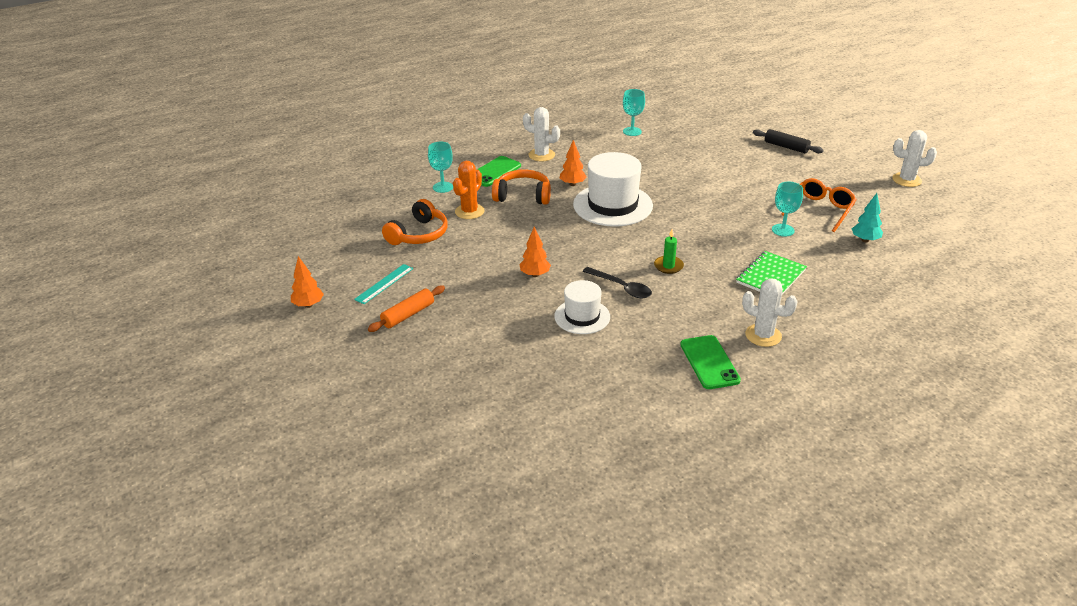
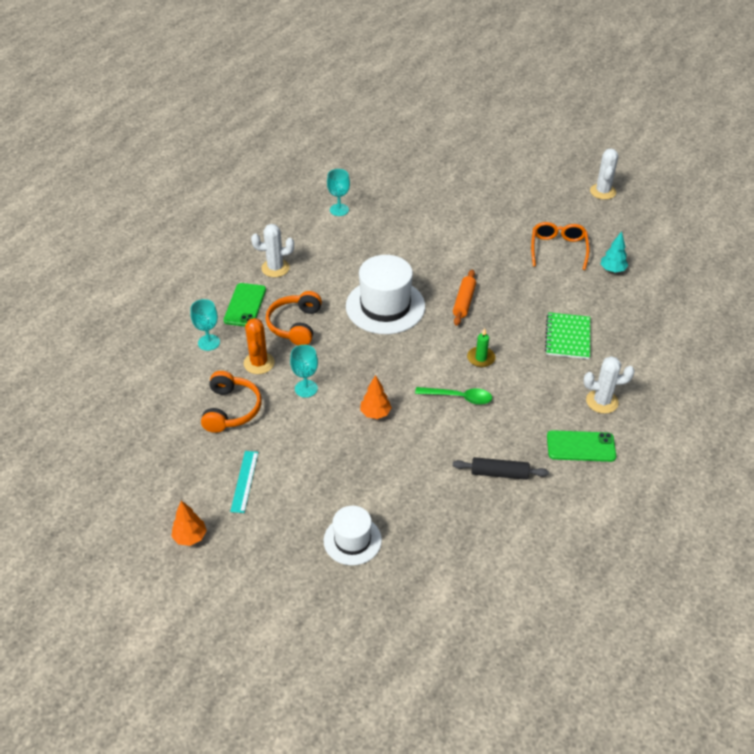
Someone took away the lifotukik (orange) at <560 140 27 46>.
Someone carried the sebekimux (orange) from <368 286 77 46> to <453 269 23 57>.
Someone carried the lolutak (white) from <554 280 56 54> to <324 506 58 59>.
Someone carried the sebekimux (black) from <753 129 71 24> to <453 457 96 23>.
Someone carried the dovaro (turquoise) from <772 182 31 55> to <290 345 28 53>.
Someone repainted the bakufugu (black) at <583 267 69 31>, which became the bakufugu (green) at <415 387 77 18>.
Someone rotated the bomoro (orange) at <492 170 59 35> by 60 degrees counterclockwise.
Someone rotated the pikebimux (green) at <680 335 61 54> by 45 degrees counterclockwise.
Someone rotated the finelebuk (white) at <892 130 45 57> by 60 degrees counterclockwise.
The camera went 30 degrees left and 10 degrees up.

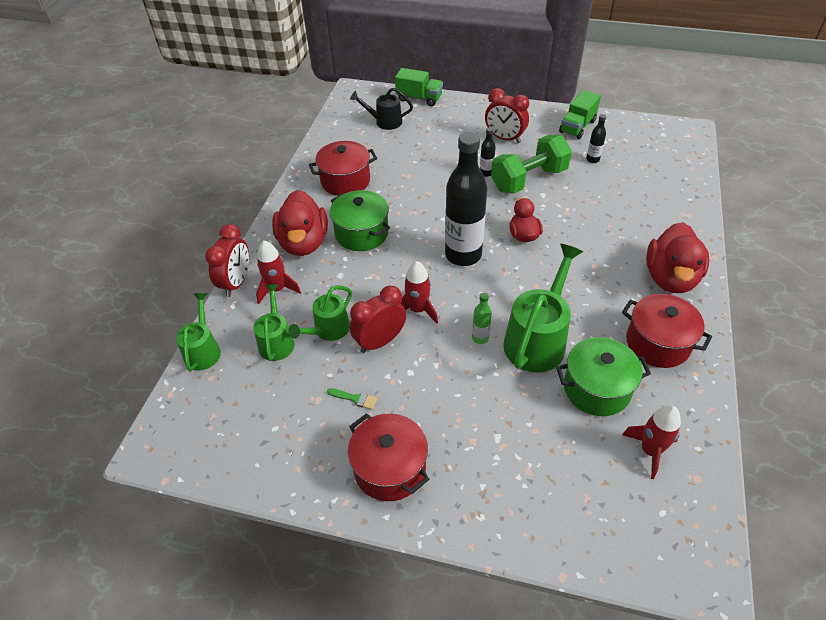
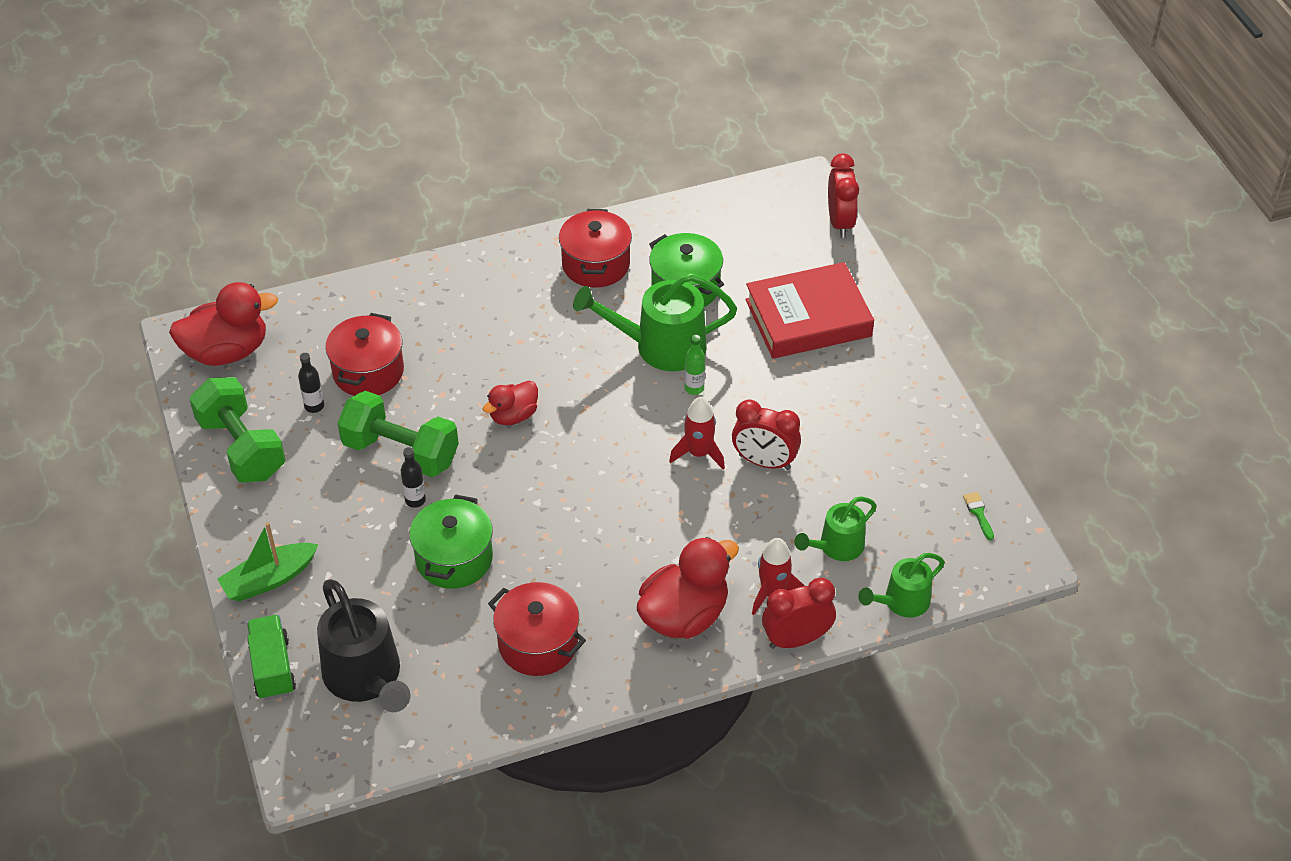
Someone took away the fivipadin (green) at <288 285 64 56>.
Someone took away the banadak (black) at <445 132 42 134>.
Someone took away the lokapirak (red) at <622 405 59 74>.
Someone put down the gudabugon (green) at <217 522 101 79>.
Someone put down the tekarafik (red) at <745 262 129 97>.
Someone carried the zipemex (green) from <327 388 51 22> to <963 492 31 48>.
Someone carried the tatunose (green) from <330 190 60 61> to <409 494 84 95>.
Someone carried the tatunose (red) from <348 413 81 88> to <325 313 79 83>.
Someone carried the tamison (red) from <485 88 44 55> to <828 153 31 85>.
Someone carried the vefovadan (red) from <646 222 63 71> to <169 282 109 84>.
Someone swapped the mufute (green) at <559 90 42 49> for the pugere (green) at <190 377 95 106>.
Someone scaled the fivipadin (black) at <350 88 63 42> by 1.68.
The camera went 125 degrees left and 0 degrees up.

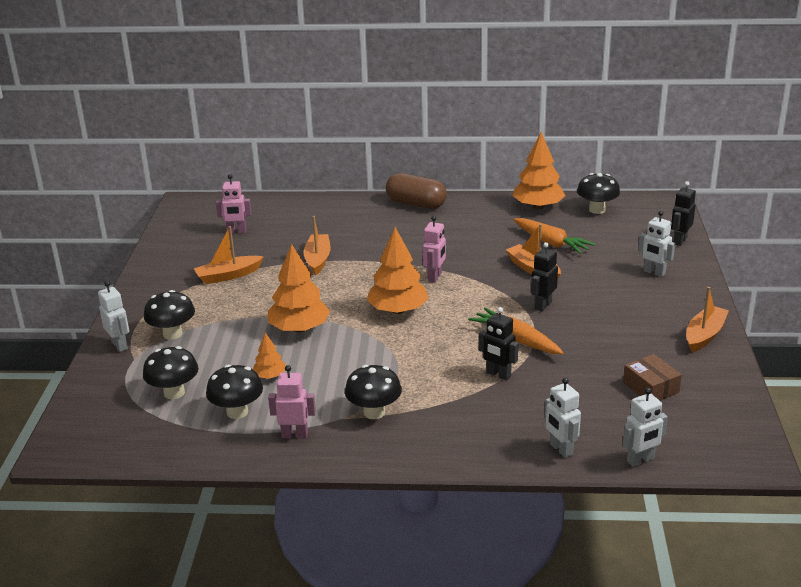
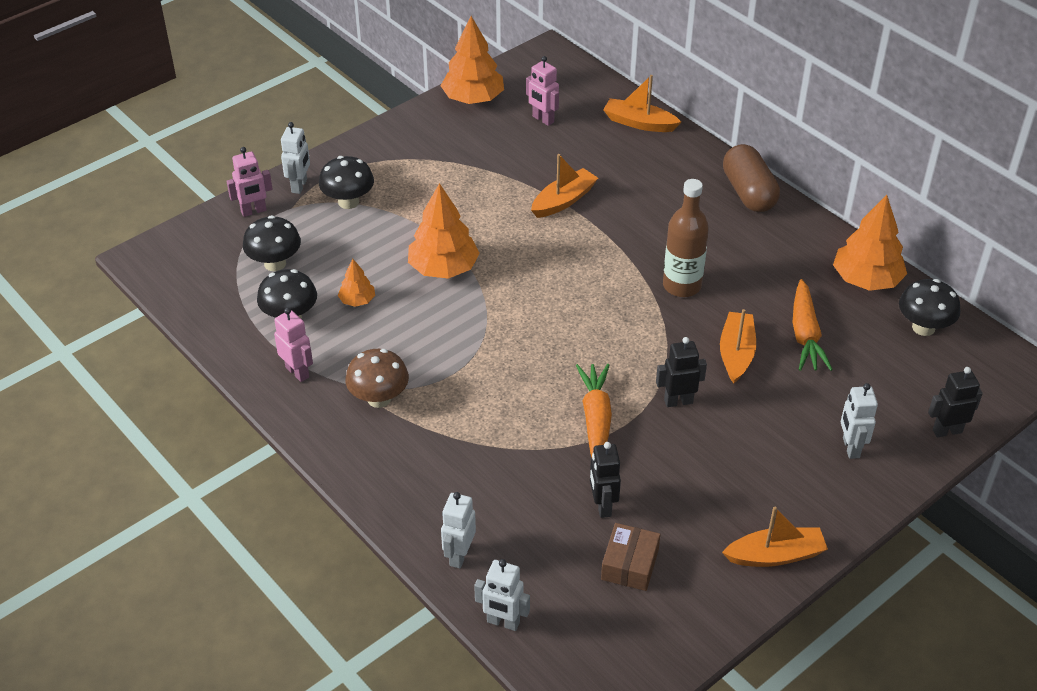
Someone put down the banadak (brown) at <663 179 46 118>.
Someone carried the gudabugon (orange) from <194 226 70 58> to <603 75 78 57>.
Someone carried the lifotukik (orange) from <367 227 62 87> to <441 16 63 88>.
Someone carried the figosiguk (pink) from <423 216 23 67> to <227 147 46 70>.
Someone carried the figosiguk (black) from <479 307 39 73> to <590 442 31 76>.
Someone repainted the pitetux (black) at <345 365 57 54>, which became the pitetux (brown) at <345 349 64 59>.
The camera went 45 degrees right and 15 degrees up.

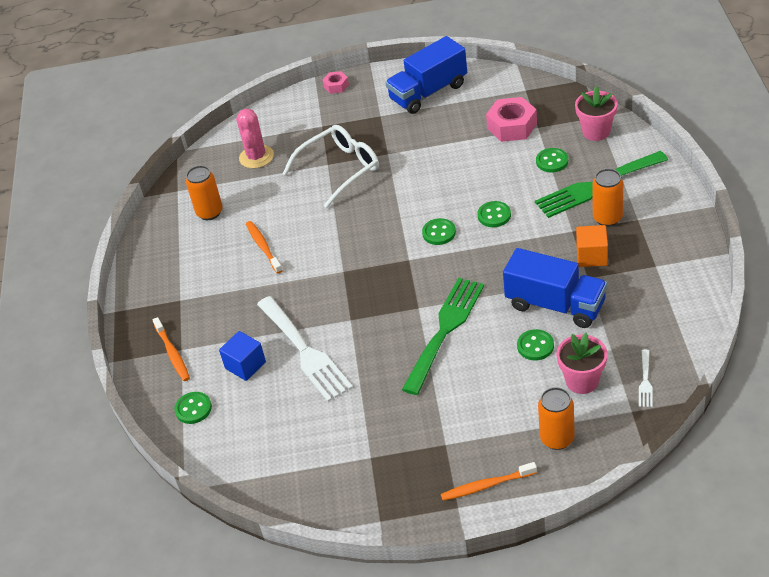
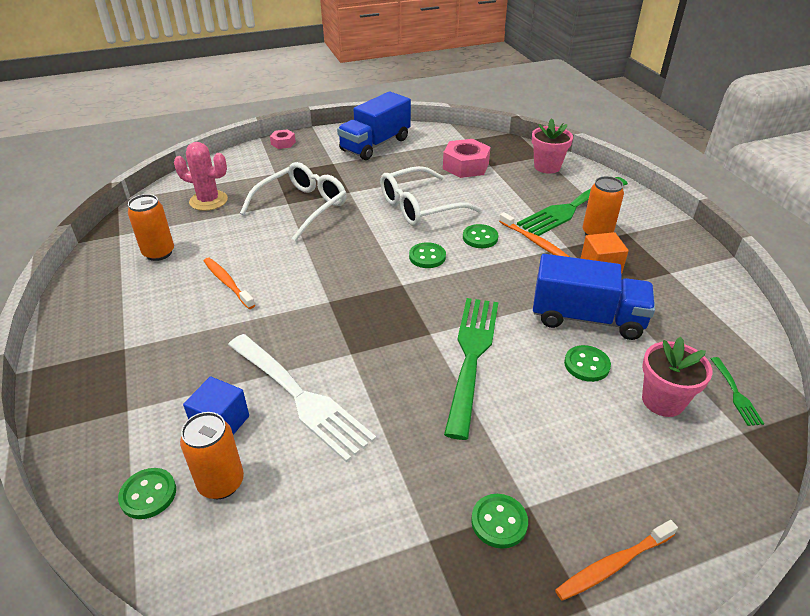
Someone put down the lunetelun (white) at <380 166 101 60>.
Someone carried the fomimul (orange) from <153 317 37 64> to <499 212 71 45>.
Someone carried the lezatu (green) from <536 148 32 24> to <471 494 57 55>.
Someone carried the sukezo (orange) from <538 387 37 63> to <180 412 64 87>.
Someone repainted the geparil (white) at <639 350 14 57>, which became the geparil (green) at <711 357 53 69>.
Someone rotated the finelebuk (pink) at <236 109 38 59> by 60 degrees counterclockwise.
The camera went 20 degrees left and 5 degrees down.

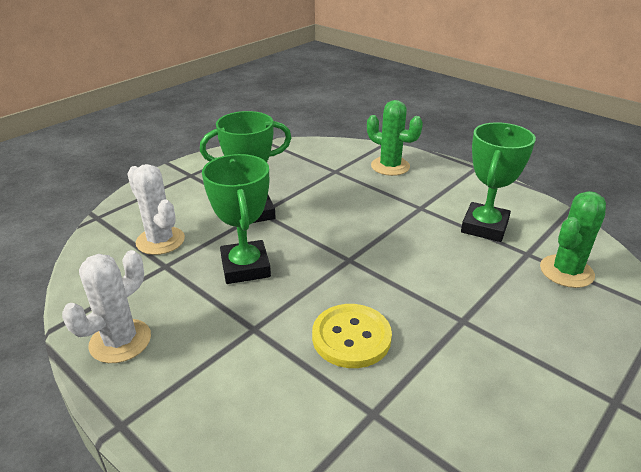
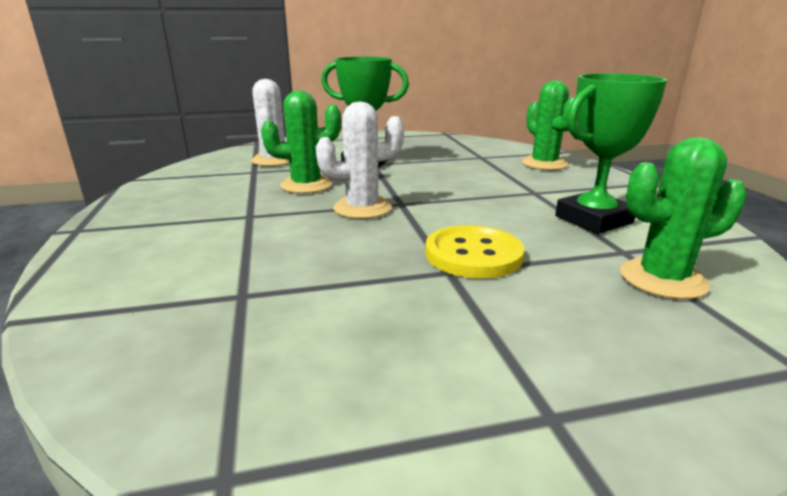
Someone carried the finelebuk (white) from <62 250 89 113> to <316 102 88 117>.
Someone carried the lezatu (yellow) from <312 304 80 64> to <425 225 100 54>.
Someone swapped the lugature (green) at <202 154 69 130> for the finelebuk (green) at <261 91 80 103>.
The camera went 35 degrees right and 10 degrees down.

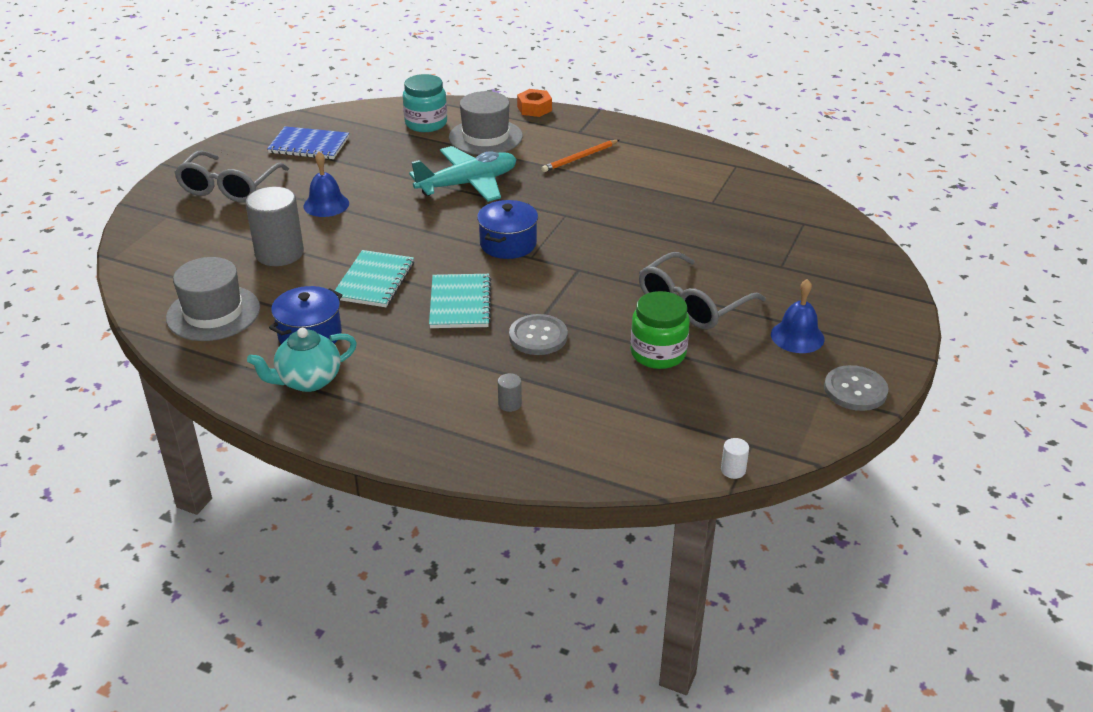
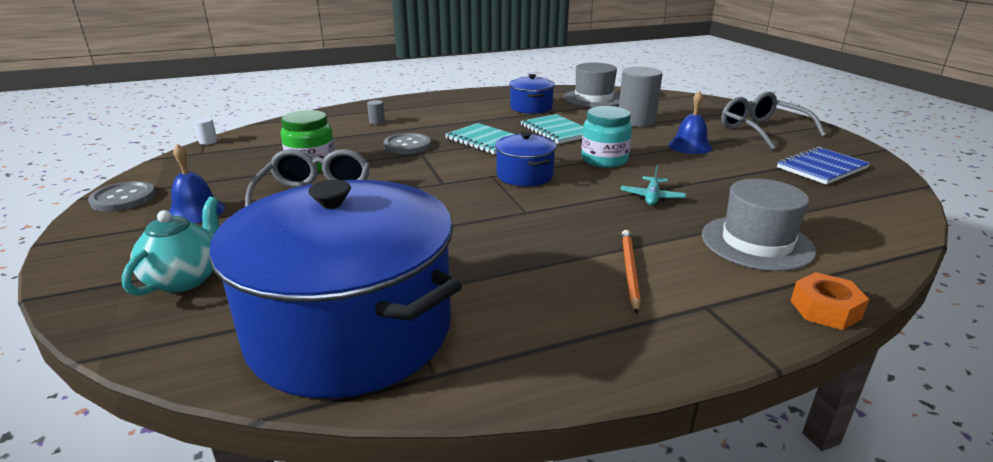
Someone put down the tatunose (blue) at <209 180 253 218>.
Someone carried the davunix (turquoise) from <247 328 110 64> to <122 197 97 99>.
Someone carried the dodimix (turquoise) from <403 74 44 58> to <581 106 51 62>.
Someone scaled the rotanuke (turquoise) at <409 146 107 56> by 0.48.
The camera went 135 degrees right and 10 degrees down.

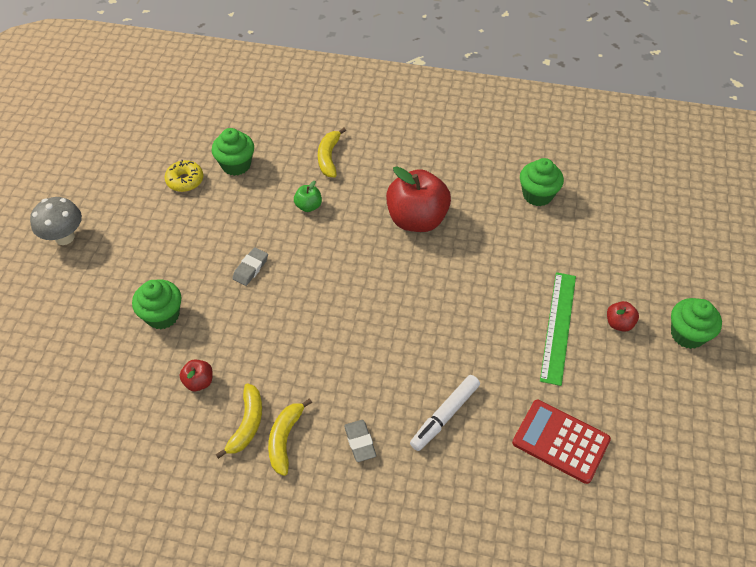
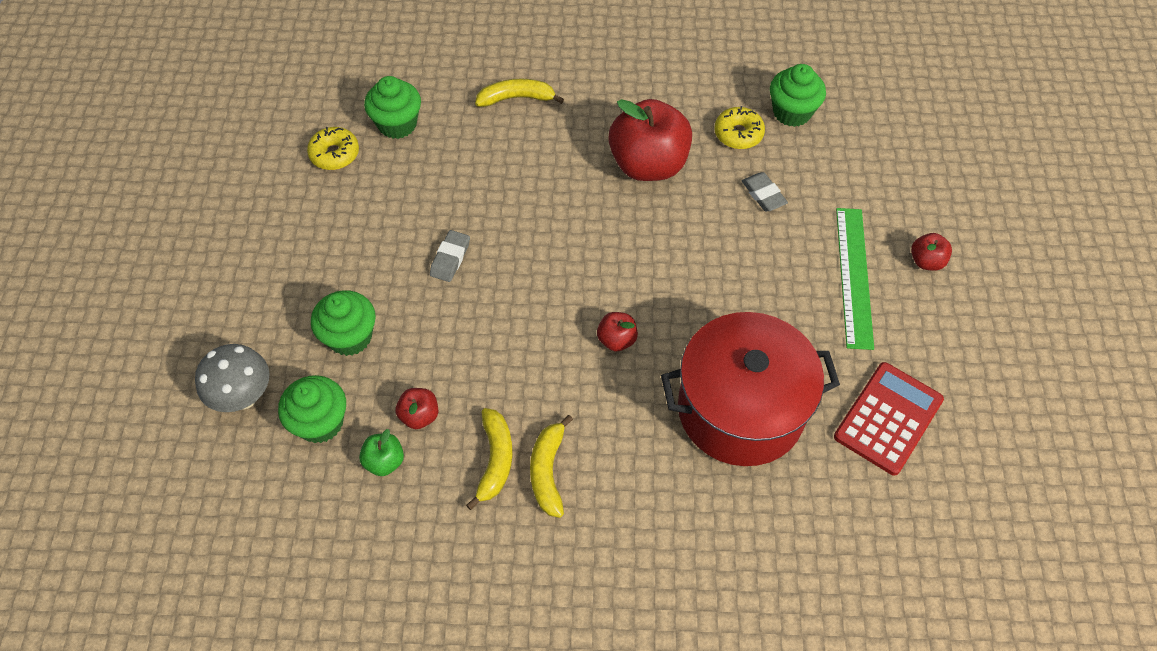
Someone put down the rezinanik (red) at <597 312 41 39>.
Someone put down the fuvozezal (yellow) at <714 106 51 43>.
Someone carried the pitetux (grey) from <30 197 52 48> to <195 344 75 68>.
Someone carried the rezinanik (green) from <294 181 28 31> to <359 429 45 47>.
Someone carried the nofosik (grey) from <344 420 32 42> to <742 172 46 39>.
Someone carried the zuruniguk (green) from <671 298 51 51> to <278 375 68 68>.
Someone swapped the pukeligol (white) at <410 375 70 76> for the tatunose (red) at <661 312 179 154>.
Someone rotated the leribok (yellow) at <318 128 28 49> by 90 degrees clockwise.
Someone rotated the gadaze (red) at <512 400 99 84> by 105 degrees clockwise.
The camera went 10 degrees left and 5 degrees up.

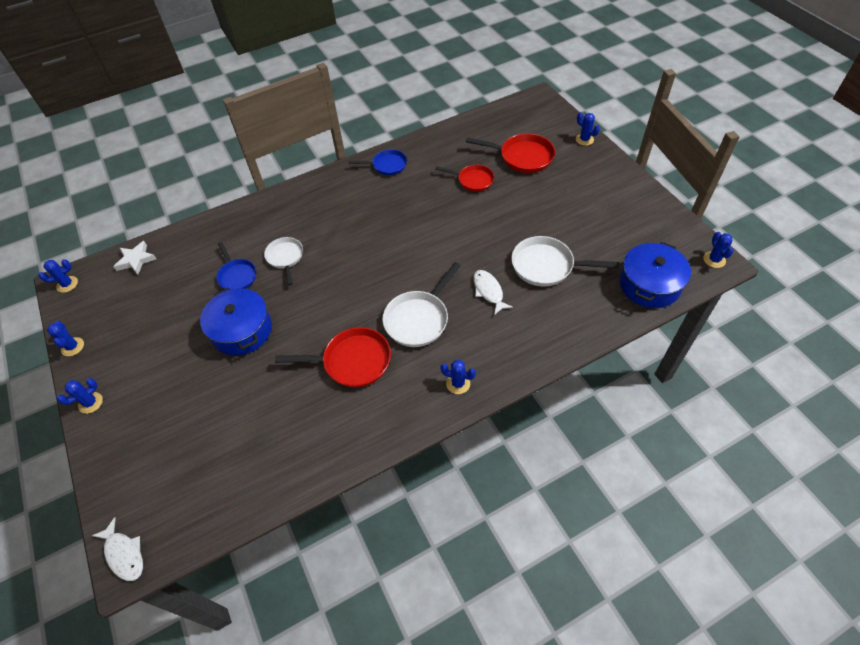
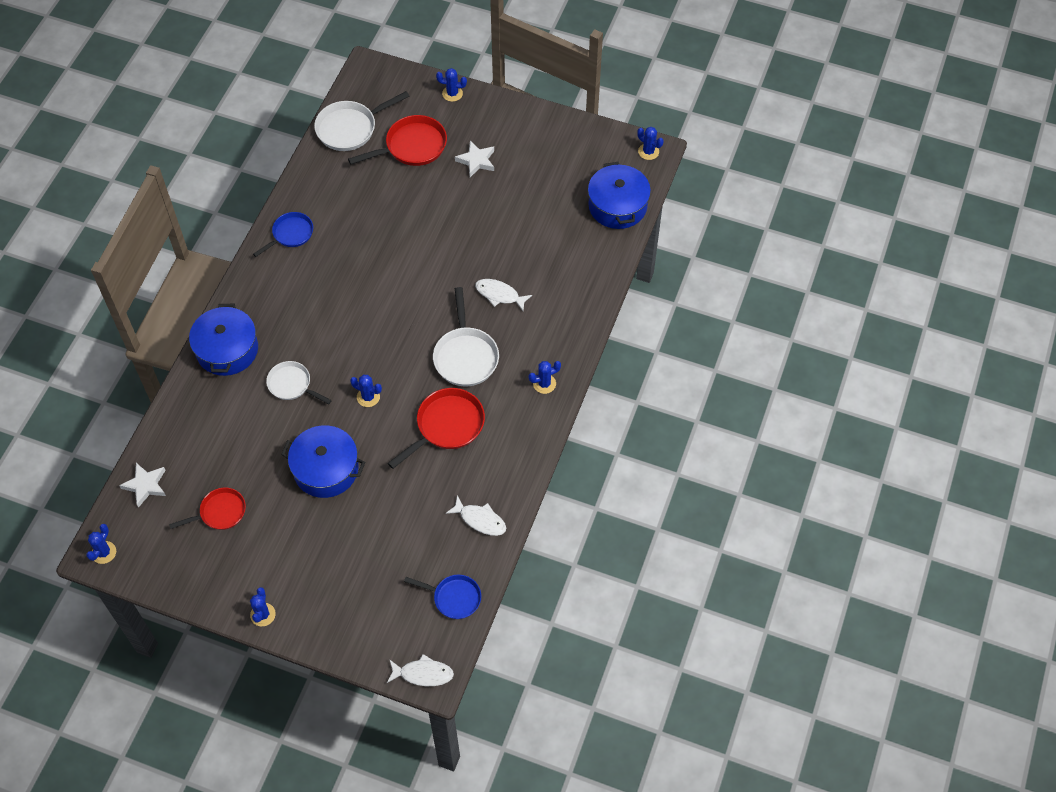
Someone put down the tatunose (blue) at <189 304 69 72>.
Someone put down the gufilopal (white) at <446 495 60 41>.
Someone put down the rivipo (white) at <455 141 39 36>.
Someone carried the finelebuk (blue) from <47 321 37 35> to <350 375 32 32>.
Someone carried the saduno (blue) from <216 242 40 48> to <404 575 77 44>.
Someone carried the saduno (red) from <435 165 59 27> to <169 488 77 42>.
Someone carried the saduno (white) from <511 236 108 51> to <314 91 95 60>.
The camera went 45 degrees left and 5 degrees up.

